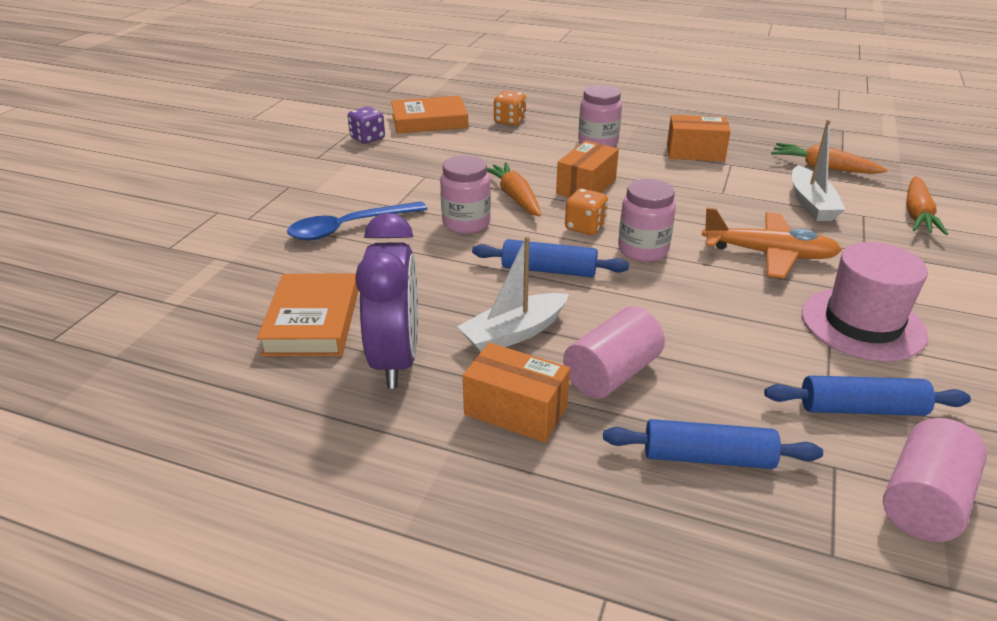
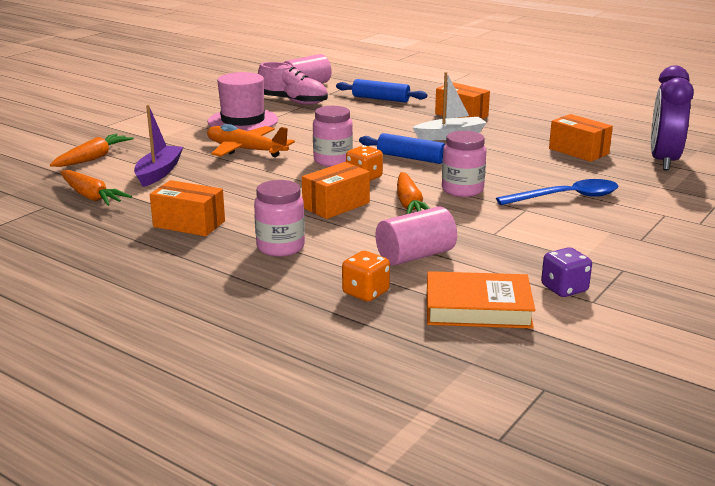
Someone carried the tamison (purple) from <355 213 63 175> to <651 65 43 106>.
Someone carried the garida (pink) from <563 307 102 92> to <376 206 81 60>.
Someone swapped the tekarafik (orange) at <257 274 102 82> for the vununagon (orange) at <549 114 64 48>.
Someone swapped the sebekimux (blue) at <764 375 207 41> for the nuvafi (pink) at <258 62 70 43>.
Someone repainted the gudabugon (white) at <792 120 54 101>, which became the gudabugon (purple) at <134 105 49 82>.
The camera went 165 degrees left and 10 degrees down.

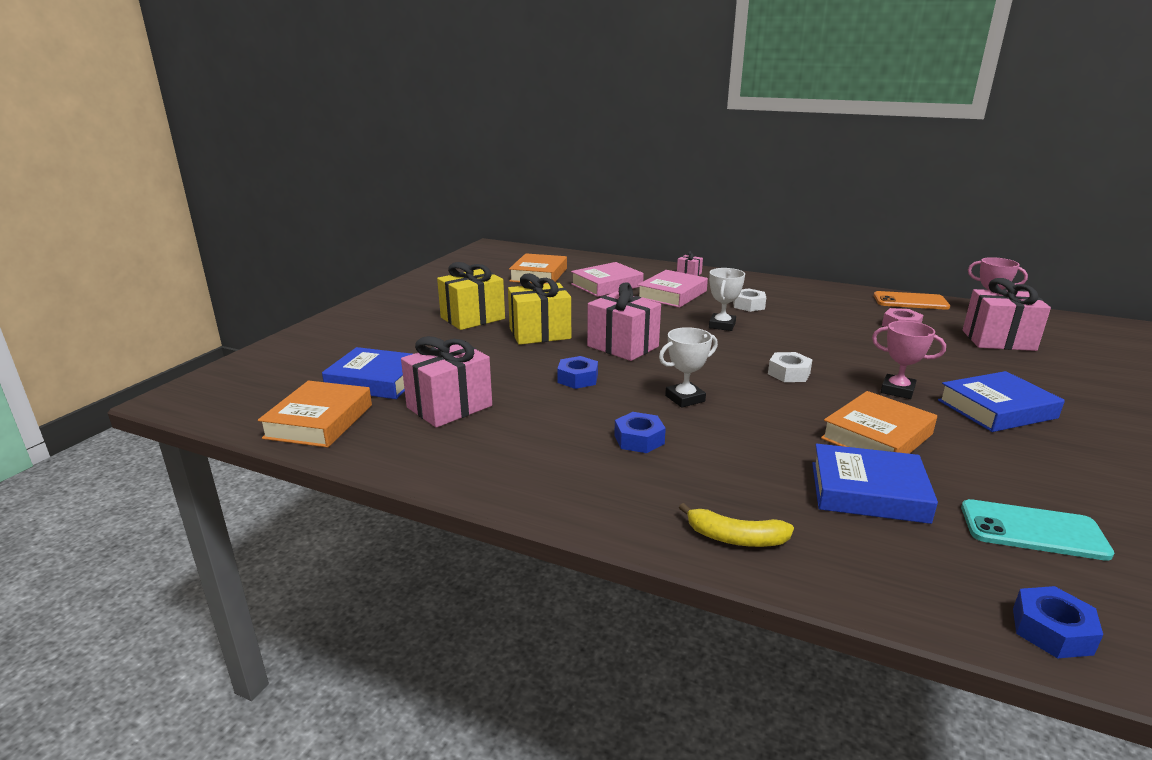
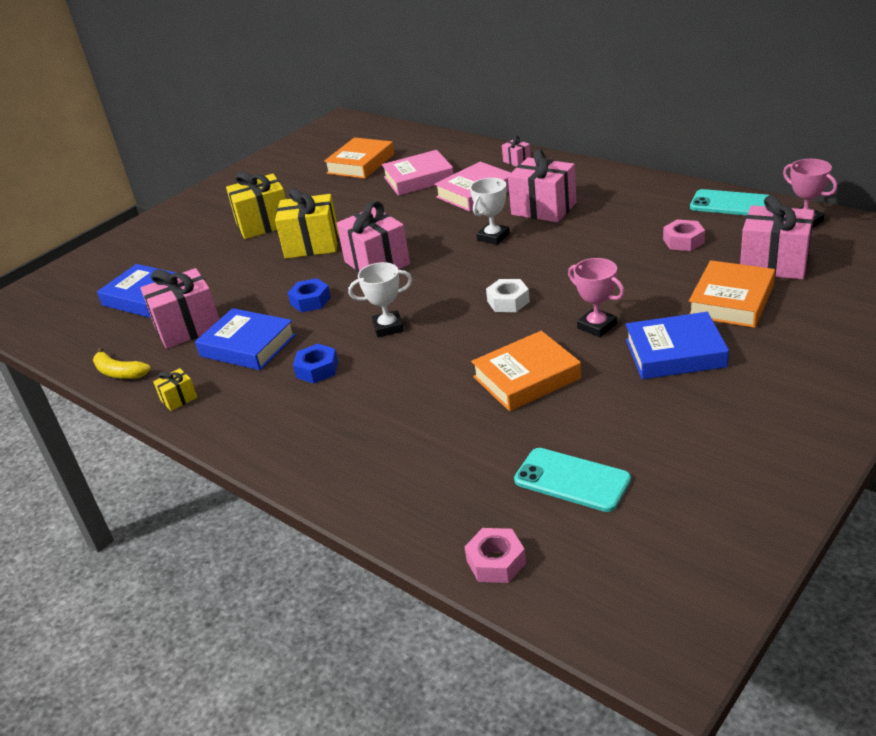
Someone put down the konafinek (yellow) at <153 368 44 43>.
Someone carried the tekarafik (orange) from <258 381 114 67> to <689 260 86 68>.
Someone carried the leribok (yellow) from <679 503 115 44> to <93 348 58 31>.
Someone carried the tekarafik (blue) from <812 444 126 80> to <195 308 101 62>.
Someone swapped the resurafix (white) at <733 288 33 24> for the konafinek (pink) at <508 149 68 73>.
Someone repainted the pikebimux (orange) at <874 291 76 19>, which became the pikebimux (turquoise) at <690 189 79 26>.
Someone repainted the resurafix (blue) at <1013 586 90 72>, which became the resurafix (pink) at <464 528 62 55>.
The camera went 20 degrees right and 10 degrees up.

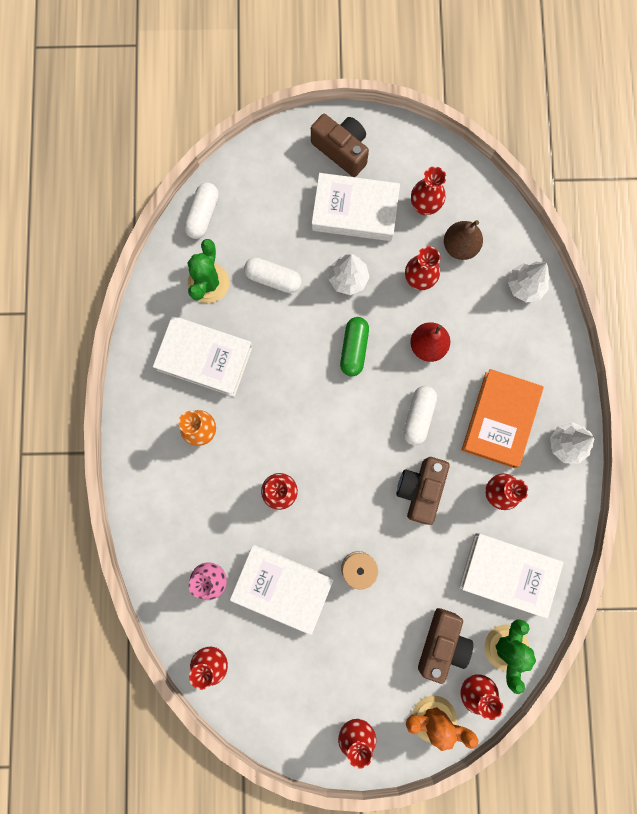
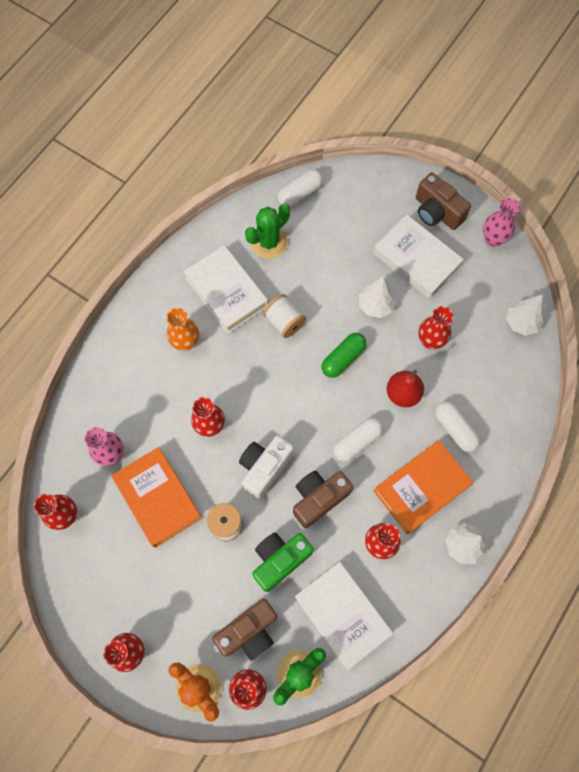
Someone took away the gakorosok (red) at <411 166 35 49>.
Someone took away the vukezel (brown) at <444 220 39 40>.
Someone put down the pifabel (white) at <239 435 55 65>.
Someone put down the pifabel (green) at <252 532 62 60>.
Someone put down the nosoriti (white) at <263 294 43 44>.
Someone put down the gakorosok (pink) at <483 198 37 49>.
Someone carried the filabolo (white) from <244 257 58 36> to <435 401 45 51>.
Someone carried the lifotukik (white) from <508 262 42 40> to <506 294 39 42>.
Someone repainted the tekarafik (white) at <230 545 104 90>, which became the tekarafik (orange) at <112 447 90 101>.
Someone rotated the pifabel (brown) at <311 114 58 63> by 150 degrees clockwise.
The camera went 35 degrees right and 10 degrees down.

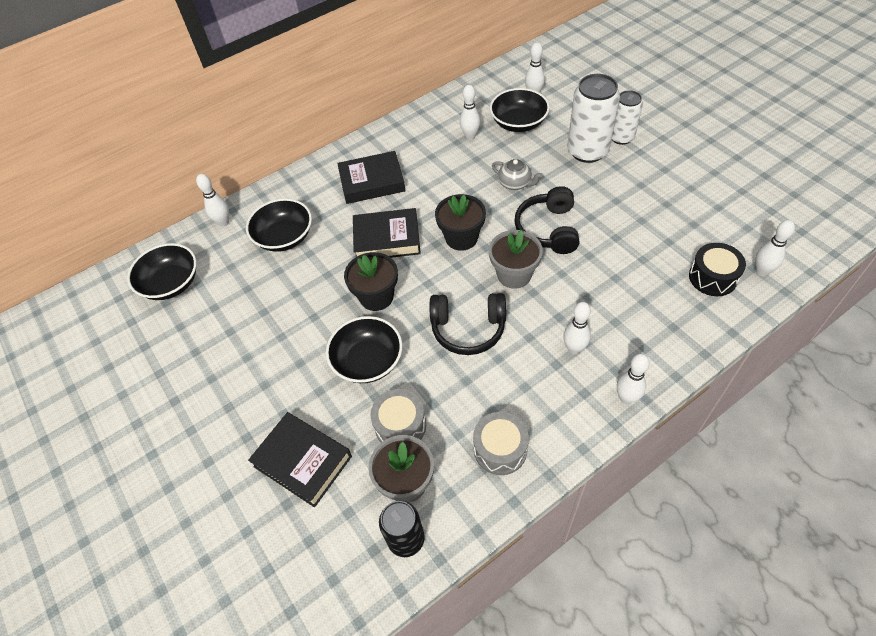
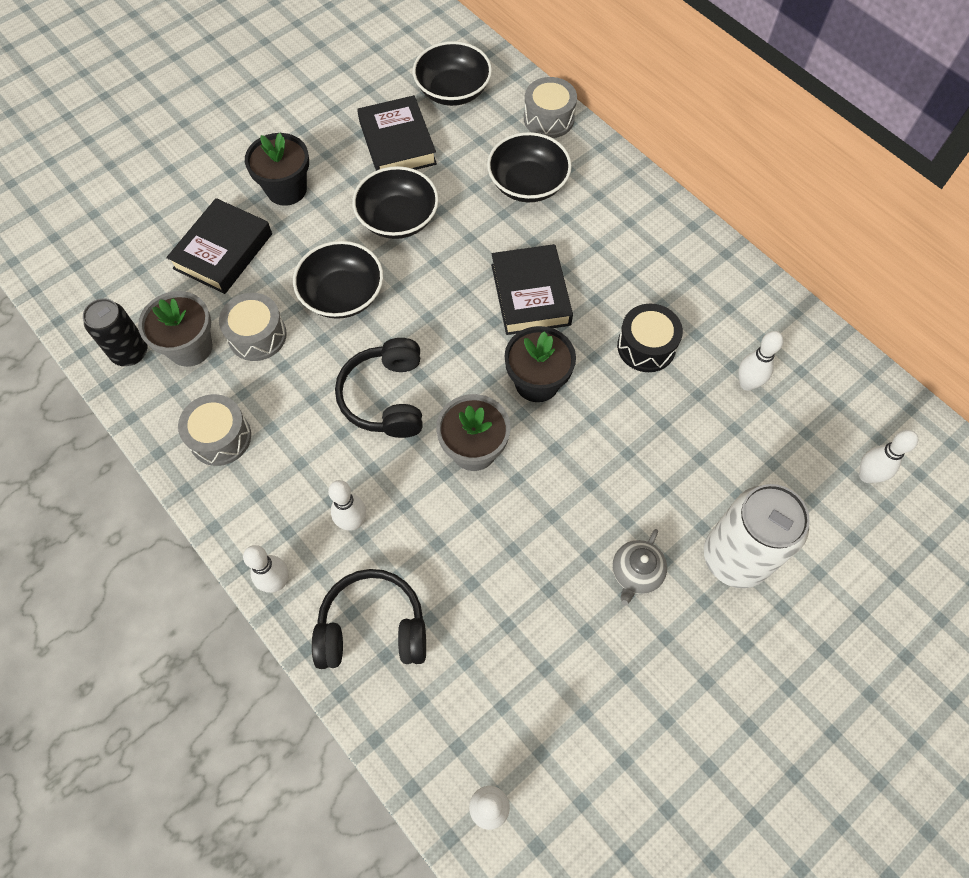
Someone took away the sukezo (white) at <612 90 31 55>.
Someone carried the tekarafik (black) from <337 151 68 53> to <357 95 80 76>.
Someone carried the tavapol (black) from <344 252 54 59> to <245 133 64 73>.
Someone carried the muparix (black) from <490 88 60 44> to <352 166 87 73>.
Someone carried the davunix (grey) from <492 159 51 31> to <612 529 55 76>.
Someone carried the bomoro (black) from <514 186 65 68> to <312 569 114 100>.
Someone carried the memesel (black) from <689 243 57 53> to <617 304 66 68>.
Someone swapped the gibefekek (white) at <196 174 33 53> for the memesel (grey) at <524 77 53 61>.
The camera went 80 degrees right and 10 degrees up.

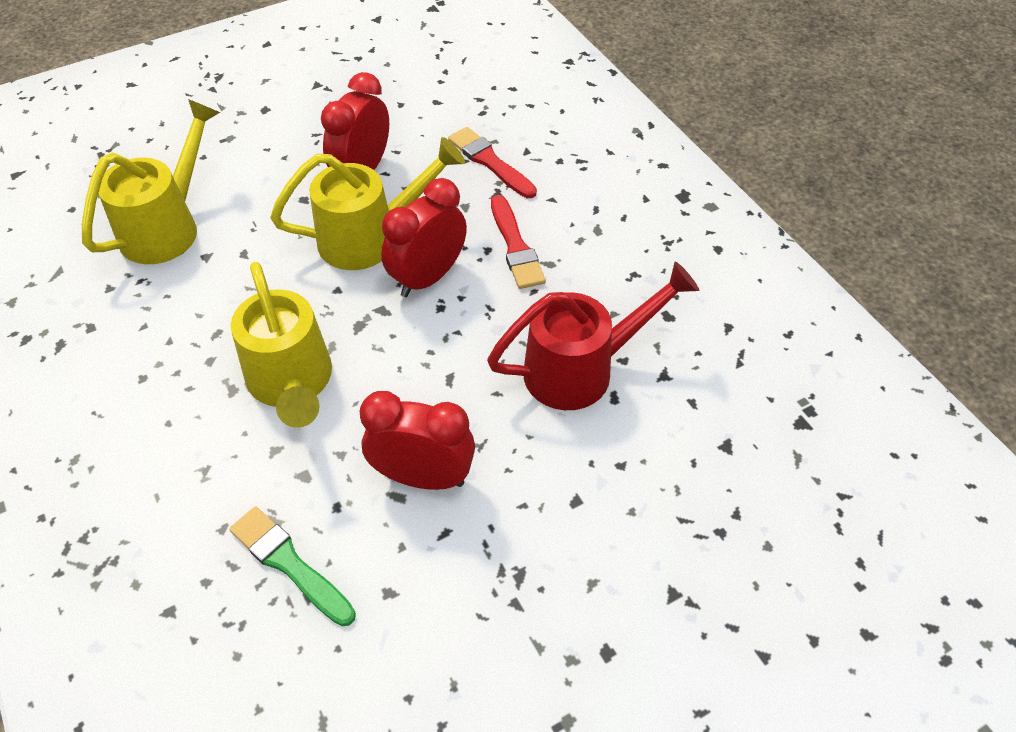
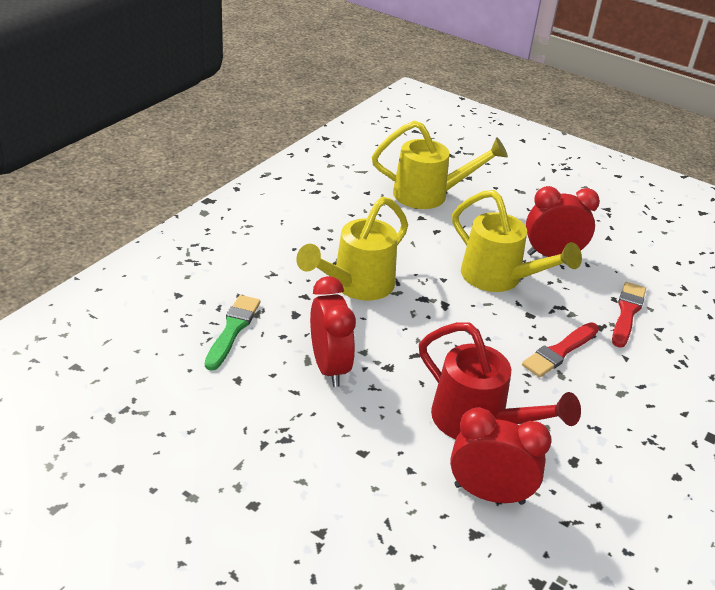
Someone carried the tamison (red) from <381 178 86 119> to <450 407 102 98>.
The camera went 60 degrees right and 15 degrees down.

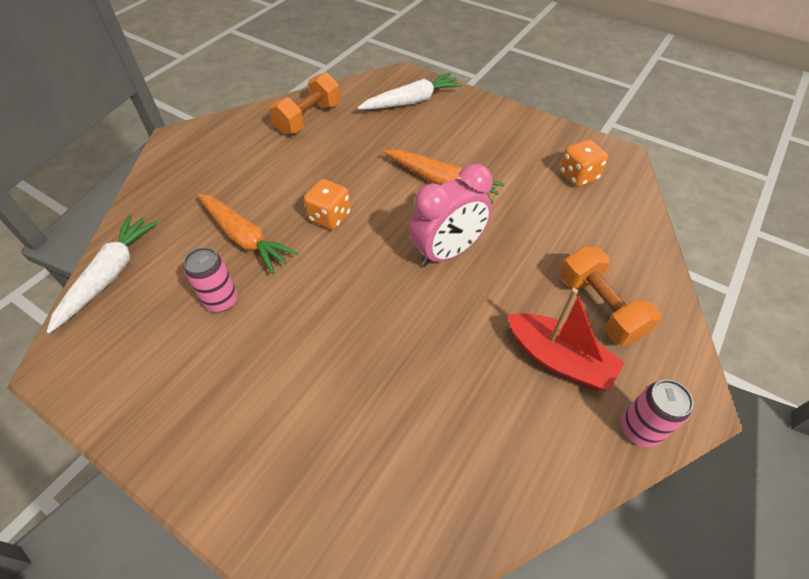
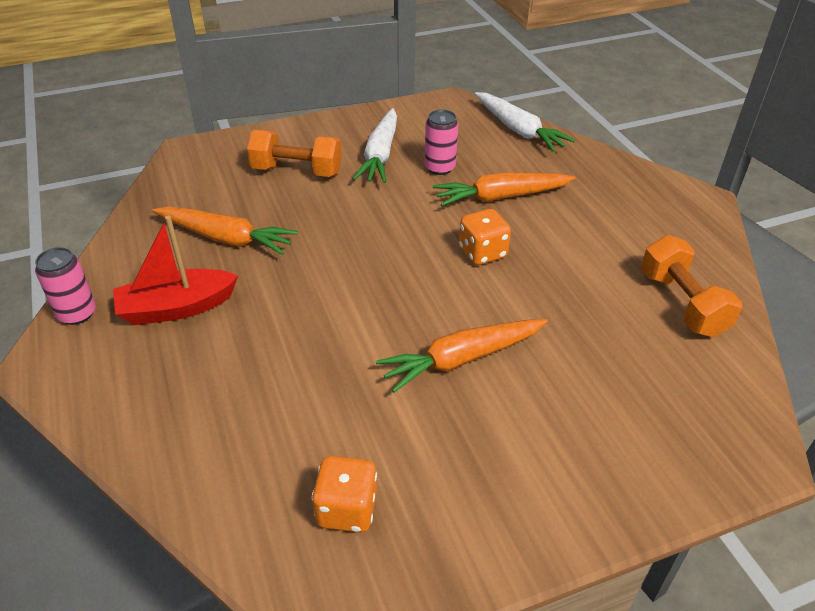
Someone took away the tamison (pink) at <409 164 84 102>.
Someone put down the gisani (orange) at <152 207 146 48>.
Someone carried the gisani (white) from <357 73 106 37> to <353 108 44 75>.
Someone carried the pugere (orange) from <560 246 101 99> to <247 130 95 47>.
The camera went 125 degrees right and 10 degrees down.

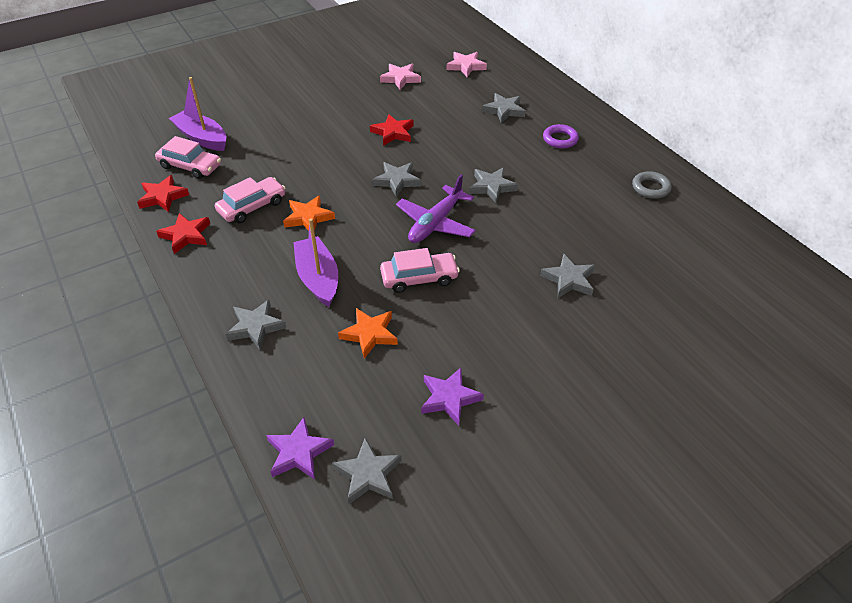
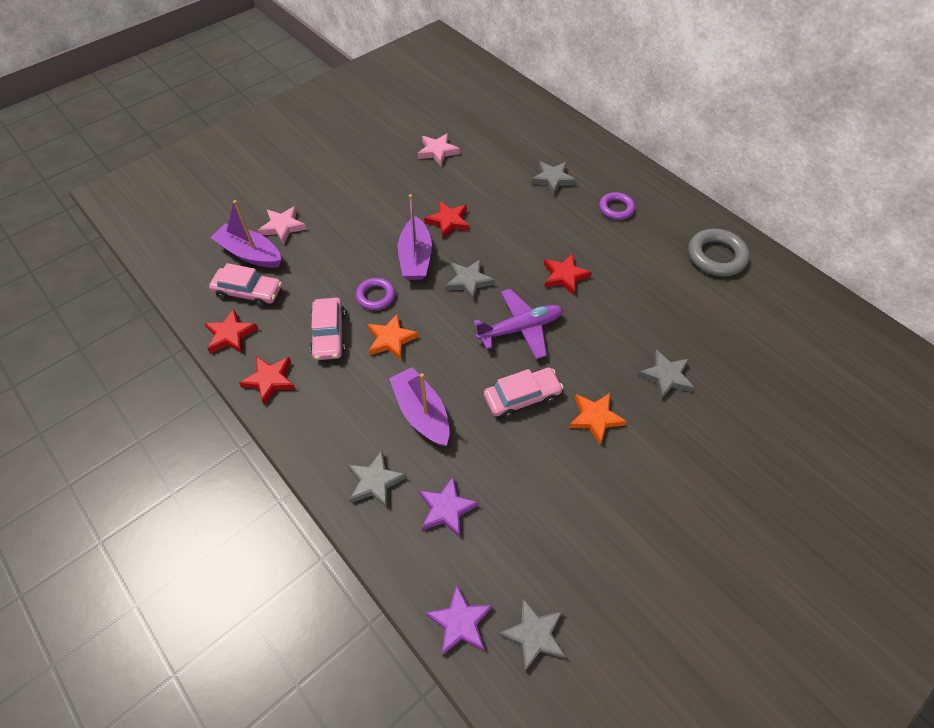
Someone put down the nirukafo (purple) at <356 278 39 32>.
Someone put down the gudabugon (purple) at <398 194 34 86>.
Someone carried the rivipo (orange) from <338 308 60 51> to <569 393 58 52>.
Someone carried the rivipo (purple) from <421 368 63 58> to <419 477 60 61>.
Someone carried the rivipo (pink) from <447 52 40 25> to <258 206 49 38>.
Someone repainted the rivipo (grey) at <469 167 49 36>, which became the rivipo (red) at <544 253 48 43>.
Someone rotated the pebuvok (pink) at <215 177 70 46> by 135 degrees clockwise.
Someone rotated the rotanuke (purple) at <396 175 80 68> by 135 degrees counterclockwise.
Someone scaled the nirukafo (grey) at <632 171 39 28> by 1.58.
The camera went 10 degrees left and 10 degrees up.

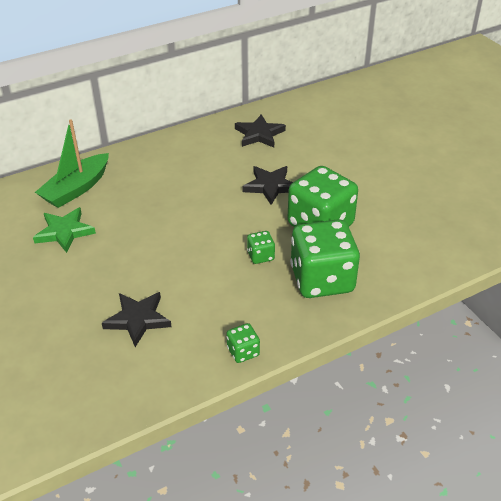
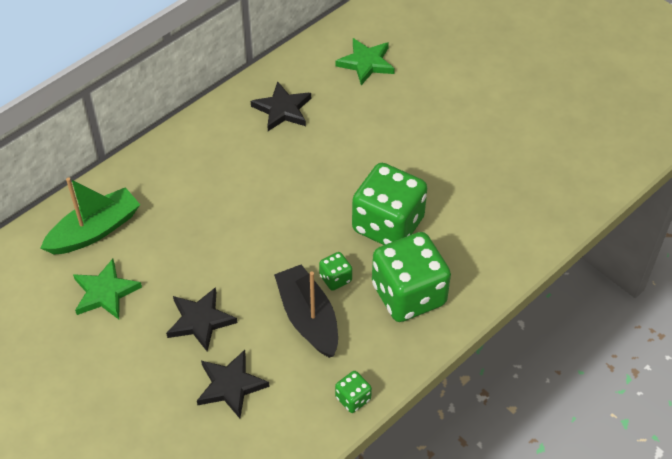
Someone put down the gudabugon (black) at <274 265 64 93>.
Someone put down the rivipo (green) at <335 38 60 47>.
Someone carried the rivipo (black) from <243 166 50 39> to <166 287 71 65>.
Someone rotated the gudabugon (green) at <35 119 74 89> by 150 degrees counterclockwise.
The camera went 15 degrees left and 10 degrees up.

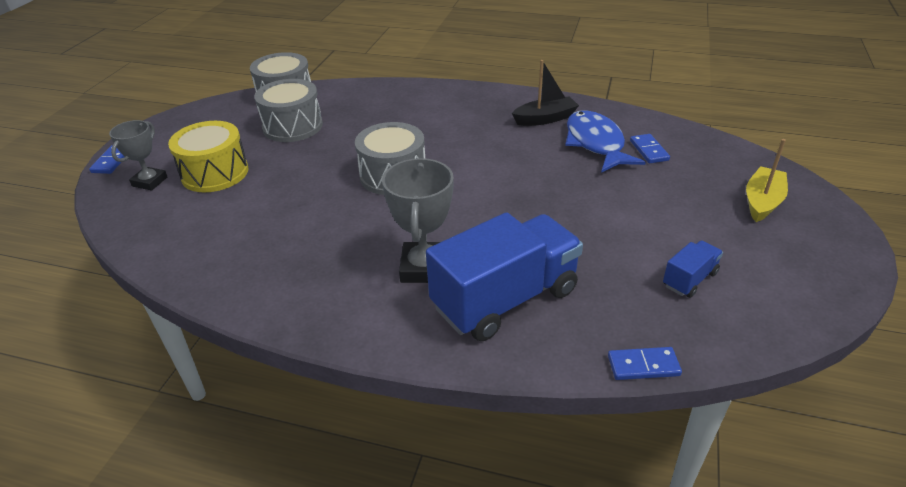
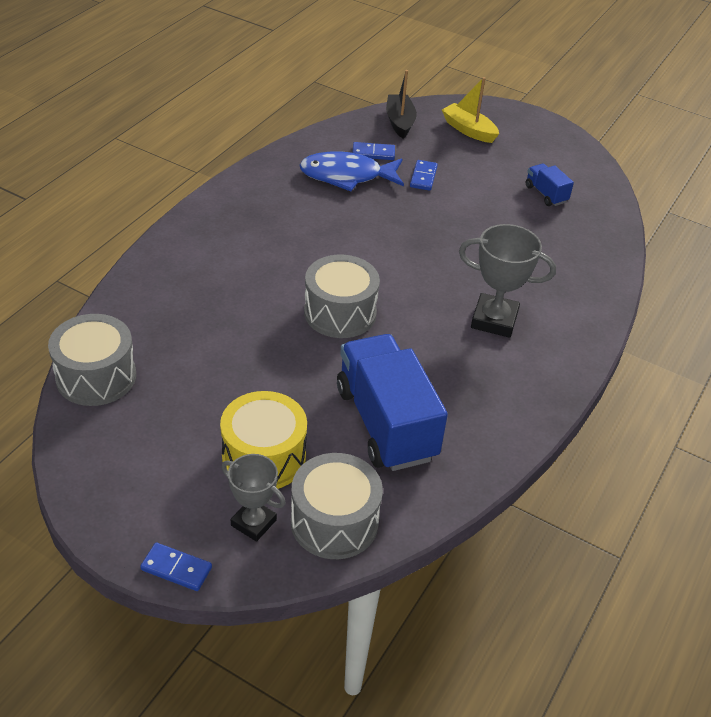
Someone carried the memesel (grey) from <254 79 69 63> to <291 453 92 106>.
Someone carried the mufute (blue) from <426 212 157 129> to <337 334 111 137>.
Someone carried the gudabugon (black) from <512 60 67 66> to <386 70 31 69>.
Someone carried the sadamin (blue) from <608 347 74 33> to <410 160 28 31>.
The camera went 80 degrees left and 5 degrees up.

